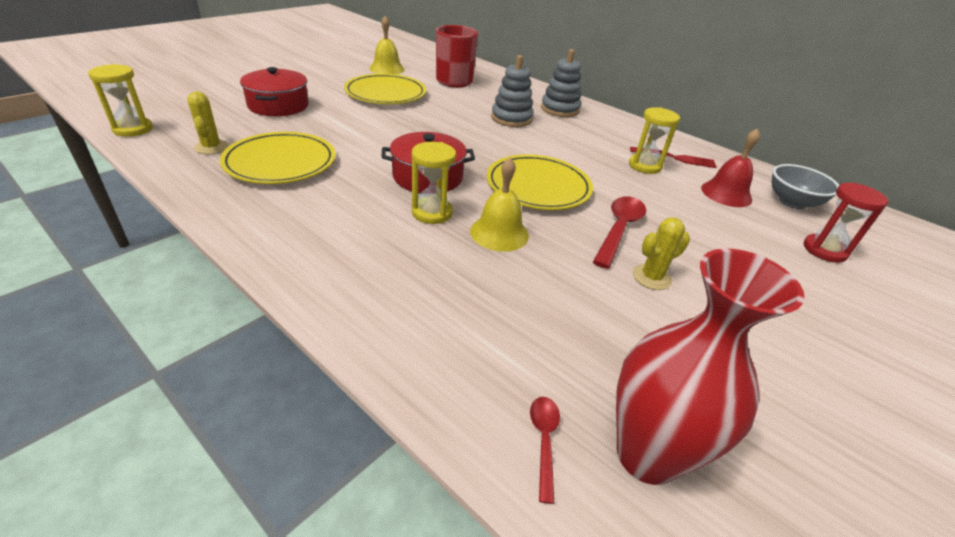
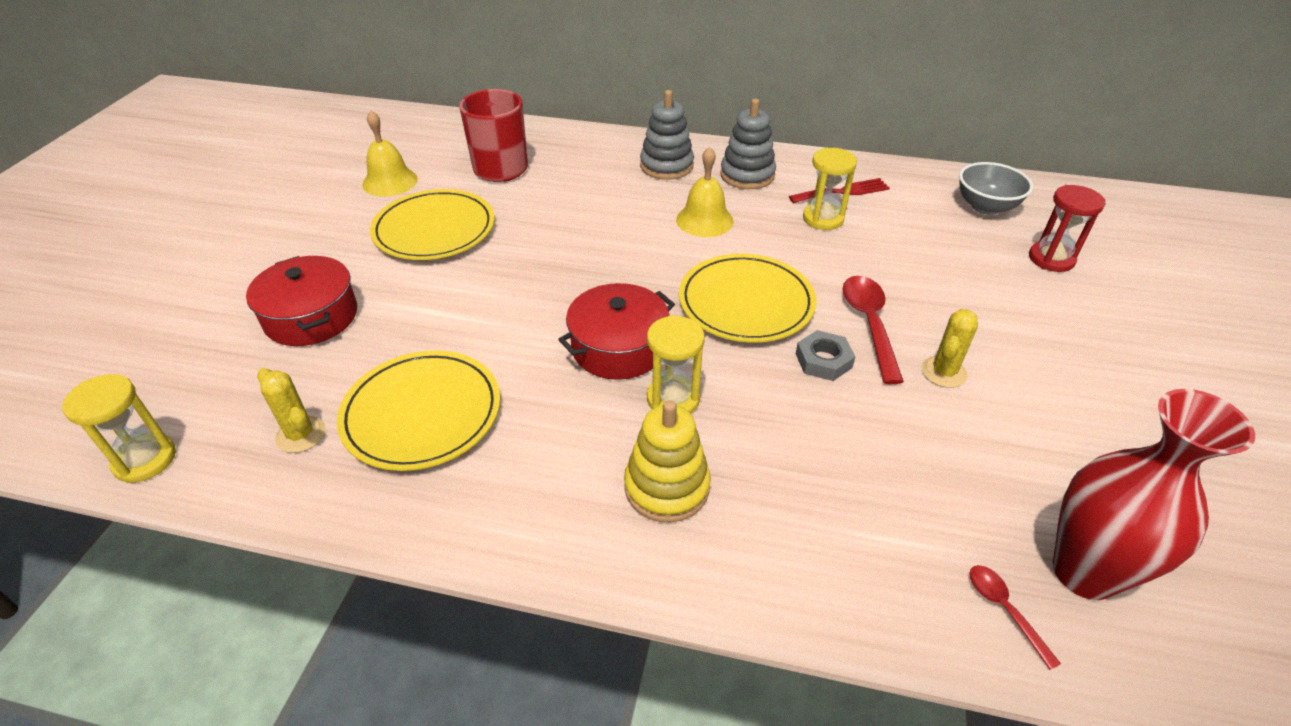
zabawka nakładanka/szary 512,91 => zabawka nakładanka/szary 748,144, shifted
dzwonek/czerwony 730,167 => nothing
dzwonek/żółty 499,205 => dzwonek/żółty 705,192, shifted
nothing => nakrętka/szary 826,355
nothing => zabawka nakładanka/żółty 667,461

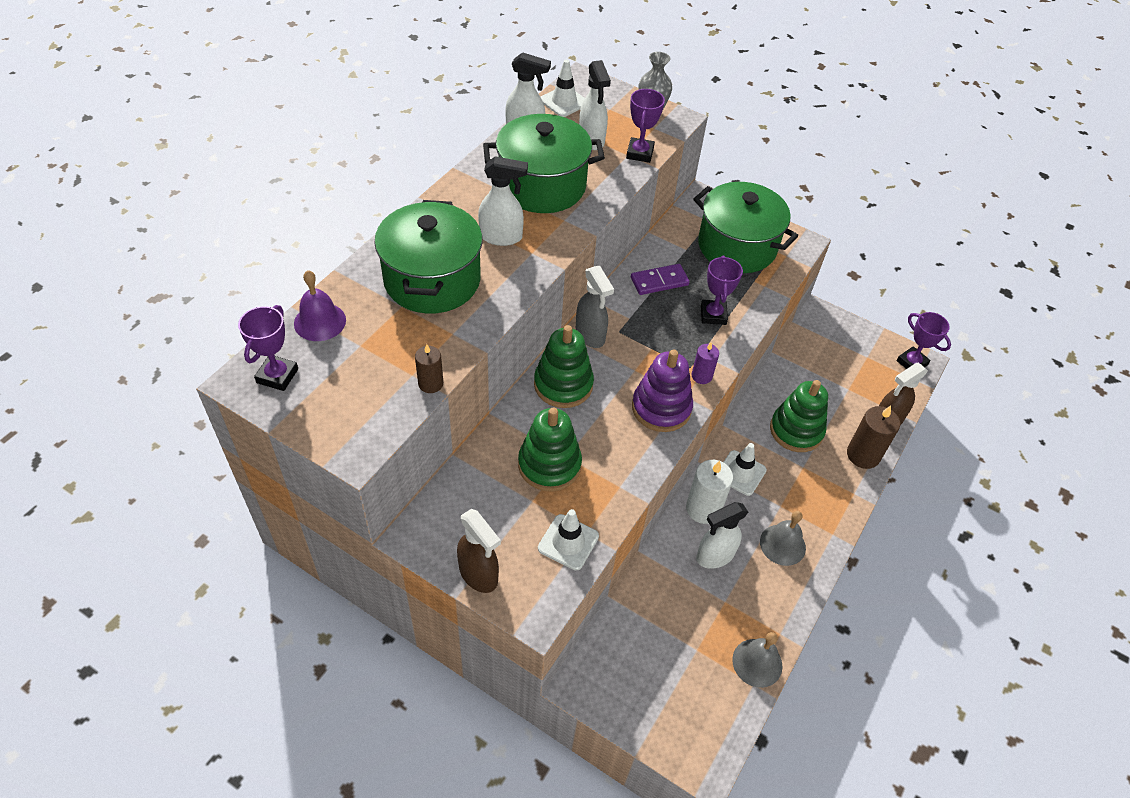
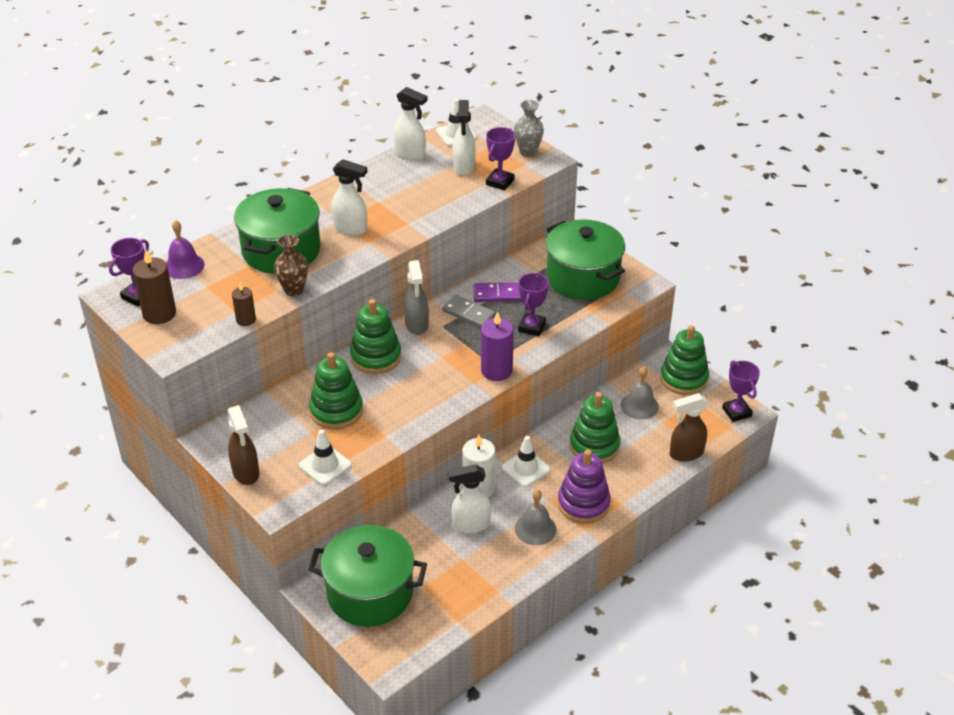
garnek/zielony 544,163 => garnek/zielony 367,576, shifted
świeca/fioletowy 705,363 => świeca/fioletowy 497,346, x1.69
zabawka nakładanka/fioletowy 662,390 => zabawka nakładanka/fioletowy 584,487, shifted
świeca/brązowy 873,437 => świeca/brązowy 154,287, shifted
dzwonek/szary 757,660 => dzwonek/szary 640,393, shifted
nothing => wazon/brązowy 291,265
nothing => kostka domina/szary 469,311
nothing => zabawka nakładanka/zielony 684,360

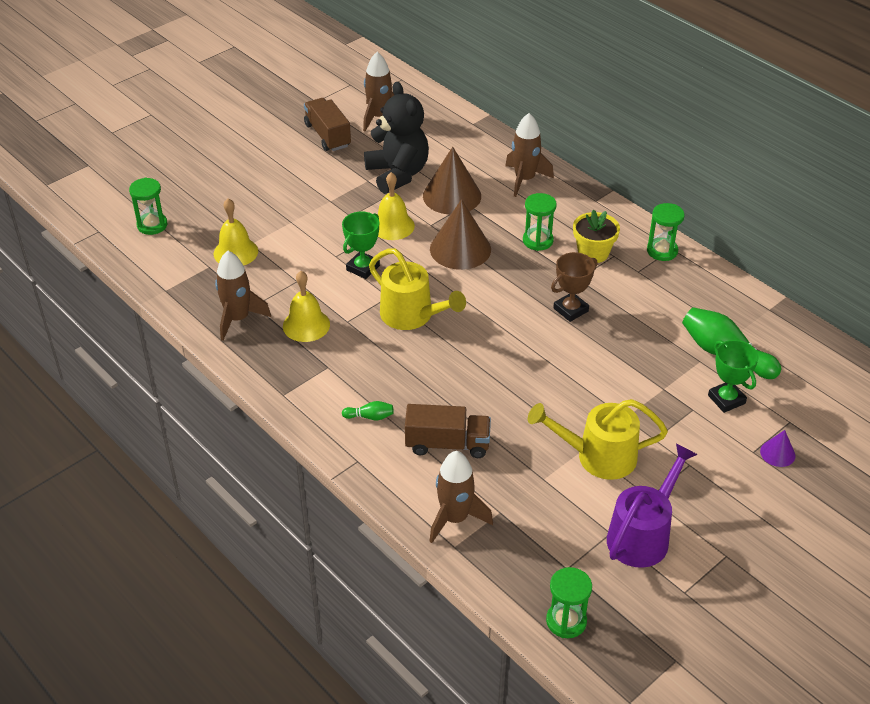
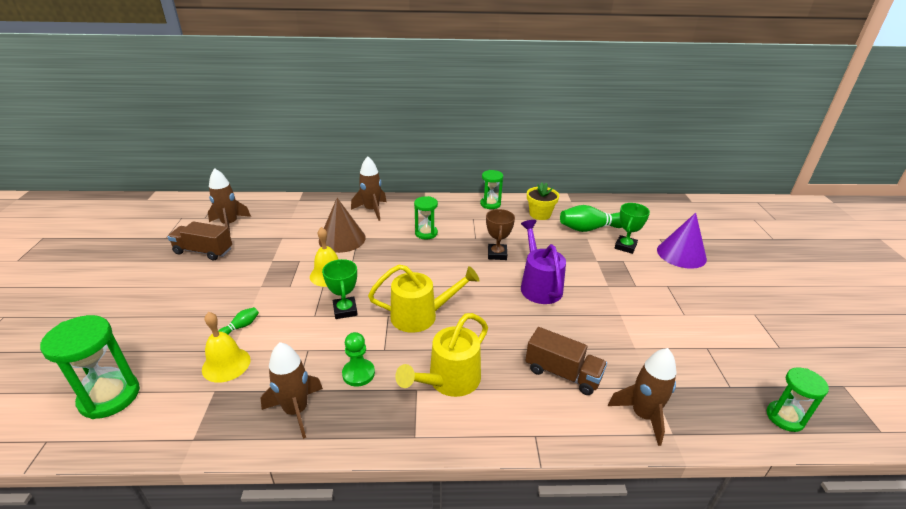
miś/czarny 396,138 => nothing
klepsydra/zielony 148,206 => klepsydra/zielony 90,367, x1.58
stożek/brązowy 460,234 => nothing
doniczka/żółty 596,236 => doniczka/żółty 543,201, shifted
dzwonek/żółty 306,306 => pionek/zielony 358,359
puchar/zielony 733,376 => puchar/zielony 632,228, 75 degrees counterclockwise
konewka/żółty 598,439 => konewka/żółty 441,355, shifted
kręgiel/zielony 368,410 => kręgiel/zielony 238,321, shifted
ciężarówka/brązowy 448,431 => ciężarówka/brązowy 566,361, 75 degrees clockwise
stożek/fioletowy 777,448 => stożek/fioletowy 682,241, x2.08
konewka/fioletowy 652,505 => konewka/fioletowy 543,262, shifted

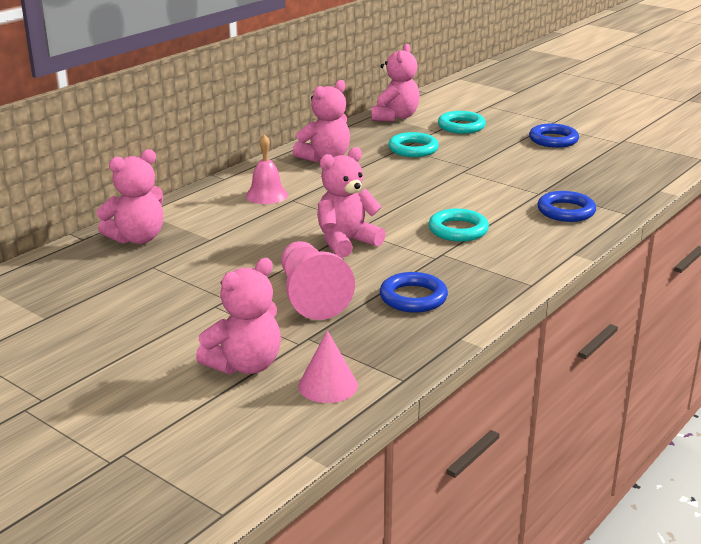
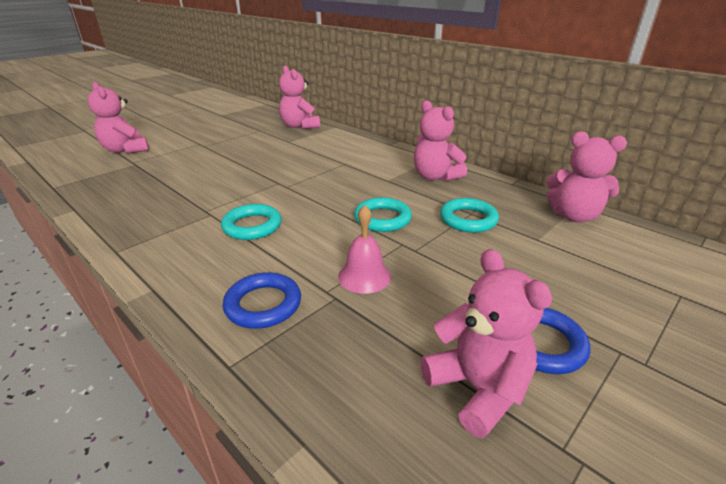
pierścień/turkusowy 462,122 => pierścień/turkusowy 383,214, shifted
dzwonek/różowy 267,169 => dzwonek/różowy 364,249, shifted
miś/różowy 351,202 => miś/różowy 486,343, shifted
pionek/różowy 318,280 => nothing
pierścień/niebieski 414,292 => nothing
stożek/różowy 328,366 => nothing

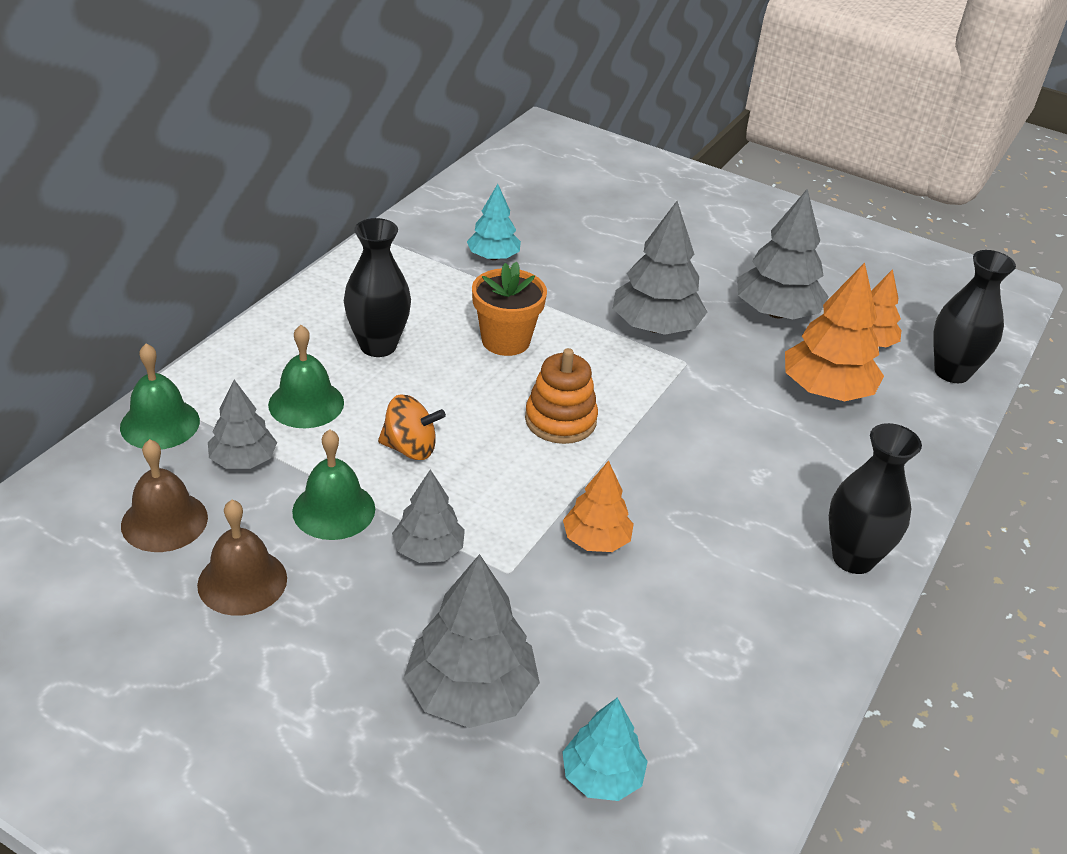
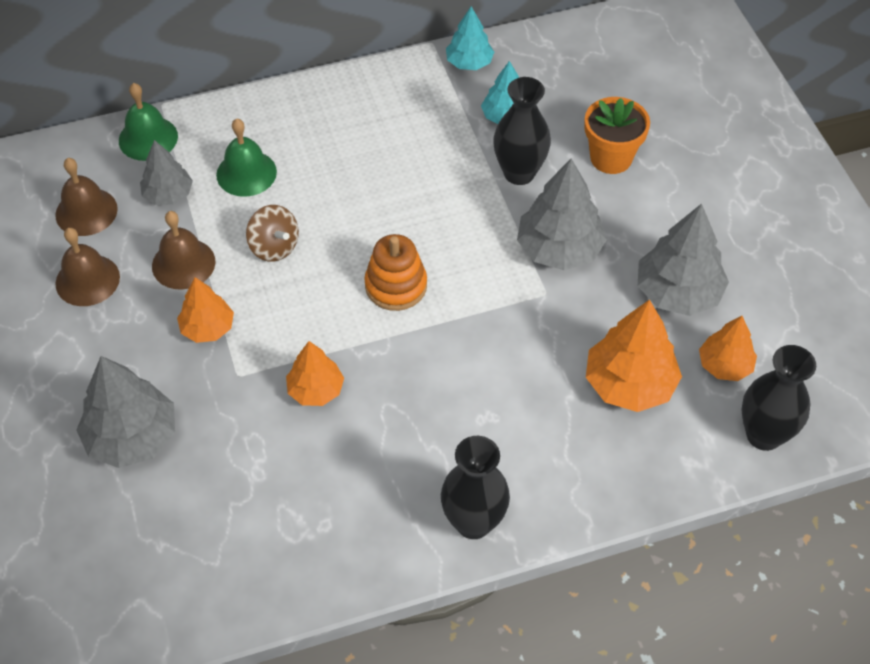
wazon/czarny 377,287 => wazon/czarny 522,131, shifted
doniczka/pomarańczowy 509,308 => doniczka/pomarańczowy 617,135, shifted
bączek/pomarańczowy 412,427 => bączek/brązowy 272,233
dzwonek/zielony 333,484 => dzwonek/brązowy 183,250
drzewko/szary 428,516 => drzewko/pomarańczowy 205,310
drzewko/turkusowy 605,749 => drzewko/turkusowy 470,38, shifted

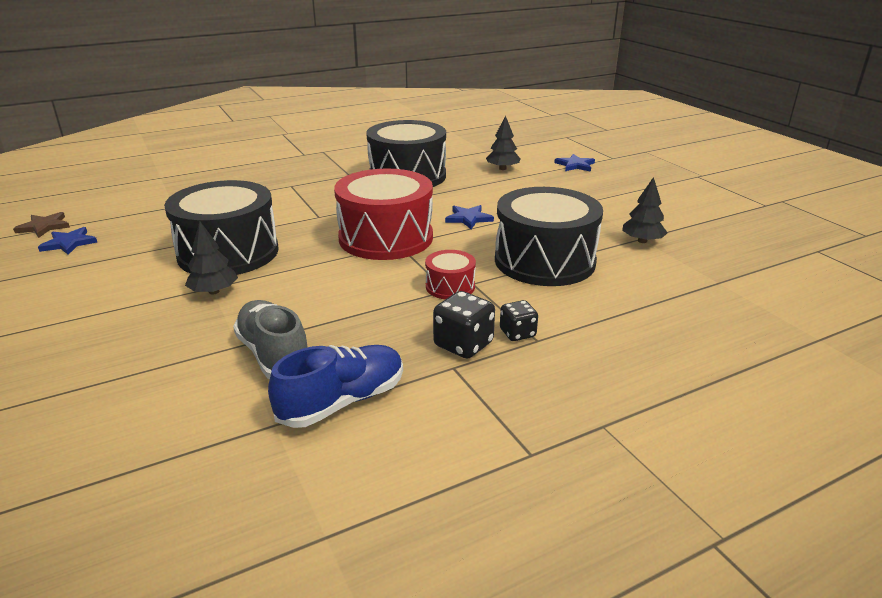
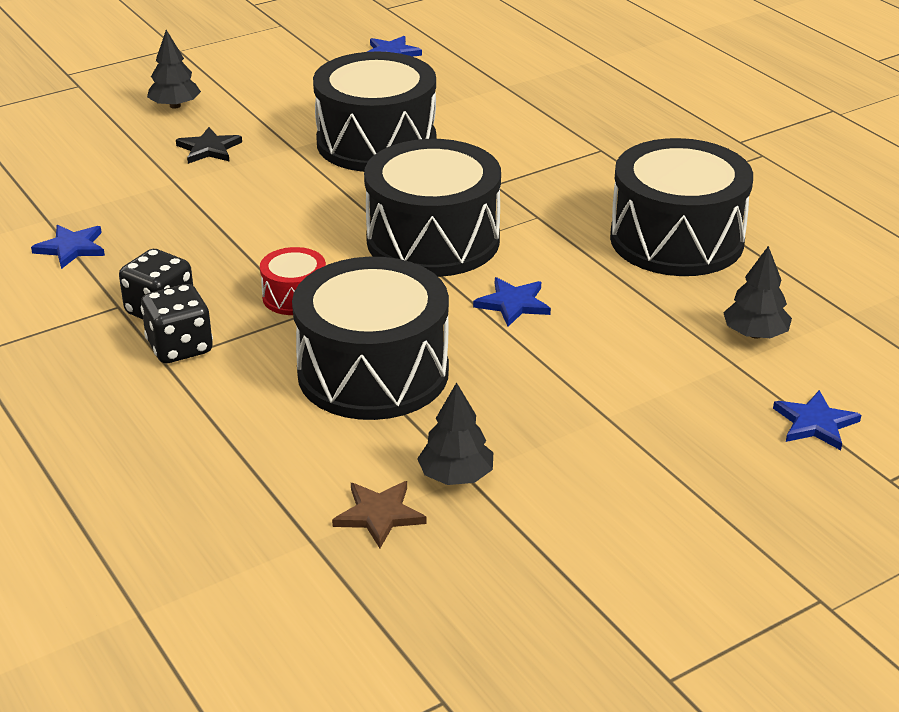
bęben/czerwony 383,214 => bęben/czarny 432,208
gwiazda/brązowy 41,225 => gwiazda/brązowy 379,514, shifted
drzewko/czarny 211,258 => drzewko/czarny 174,69, shifted
but/szary 270,339 => nothing
kostka do gry/czarny 519,320 => kostka do gry/czarny 177,323, x1.54
but/niebieski 335,386 => gwiazda/niebieski 68,247
nothing => gwiazda/czarny 209,145

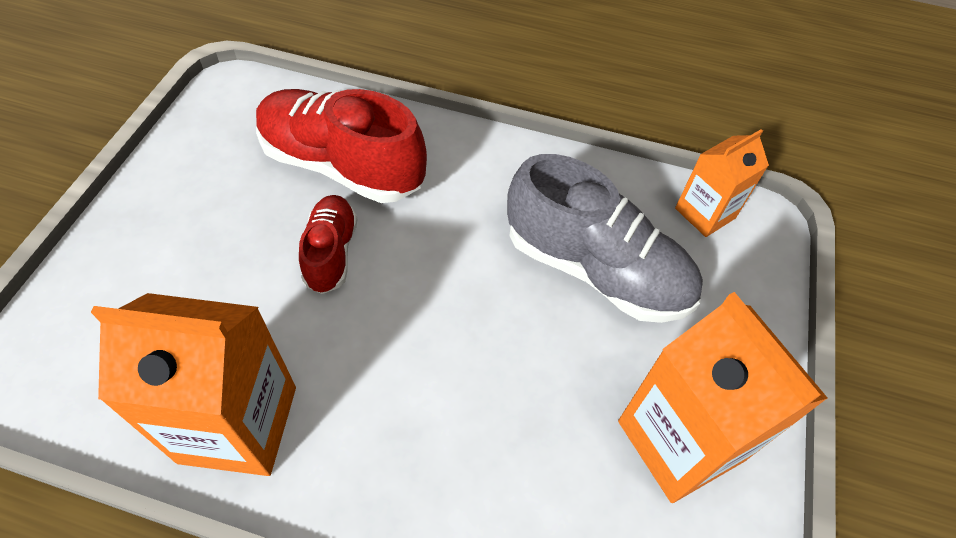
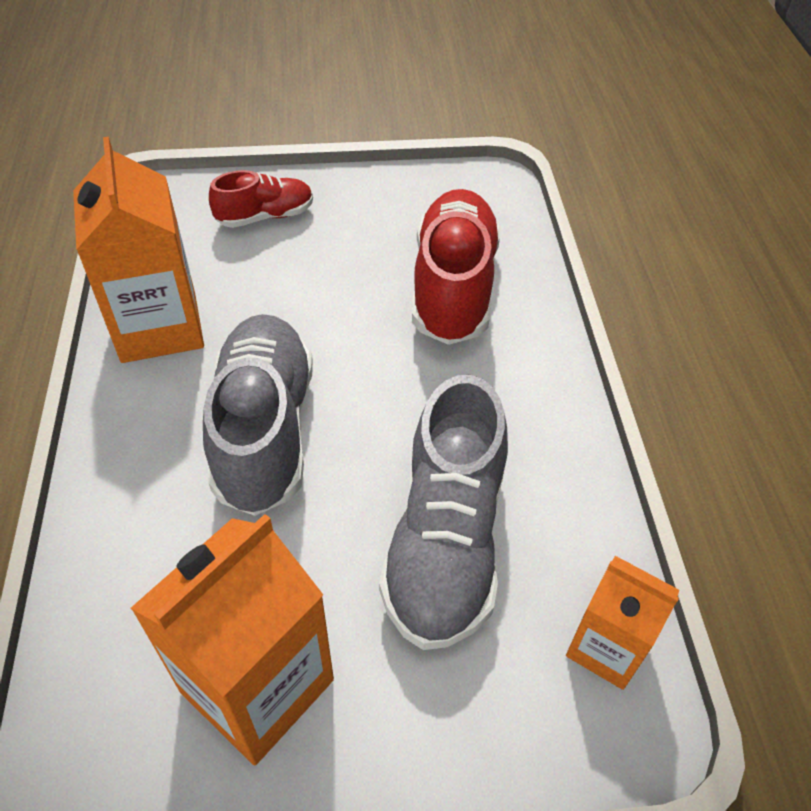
but/czerwony 328,244 => but/czerwony 261,199, shifted
nothing => but/szary 258,415

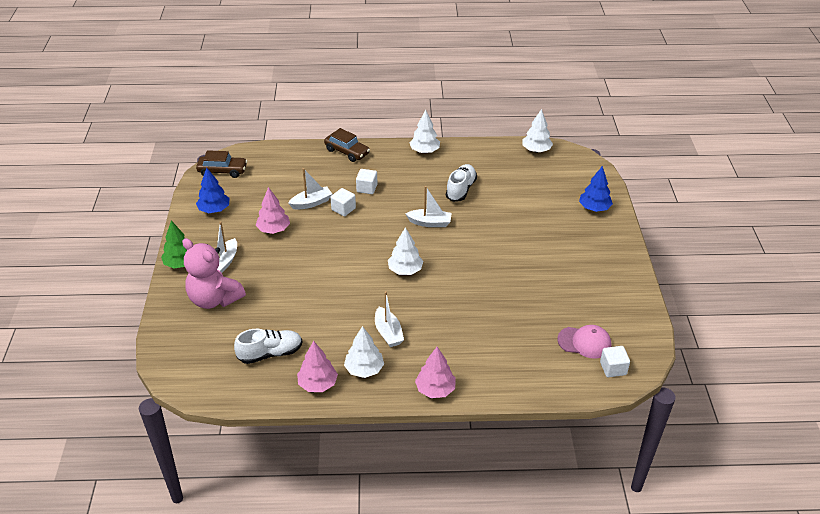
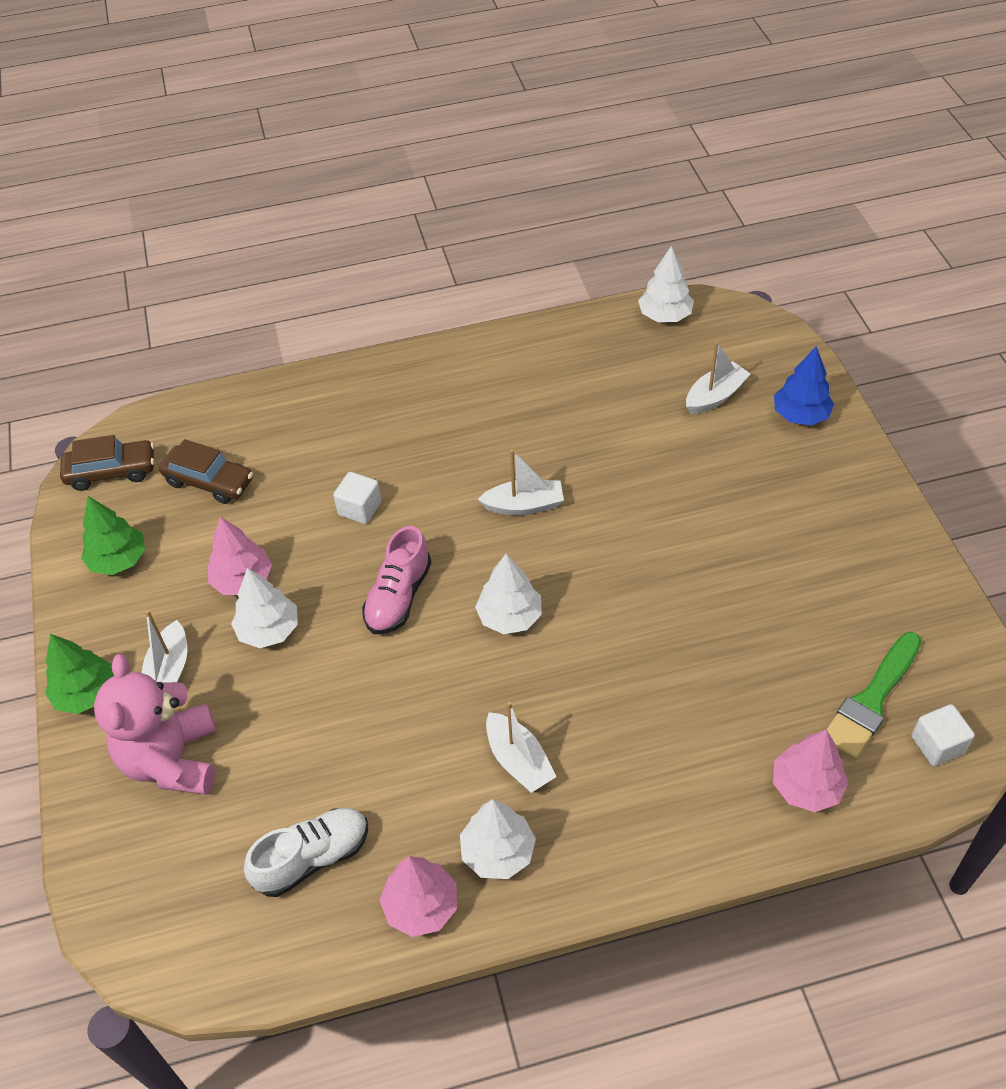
drzewko/biały 425,131 => drzewko/biały 264,608, shifted
samochód/brązowy 347,145 => samochód/brązowy 206,471, shifted
but/biały 461,183 => nothing
drzewko/niebieski 213,190 => drzewko/zielony 113,535
łódka/biały 310,189 => łódka/biały 718,377, shifted
sześcian/biały 366,181 => nothing
miś/różowy 214,273 => miś/różowy 155,724, 60 degrees clockwise
czapka/różowy 584,342 => pędzel/zielony 874,696
drzewko/różowy 435,372 => drzewko/różowy 810,771, shifted
nothing => but/różowy 396,580

